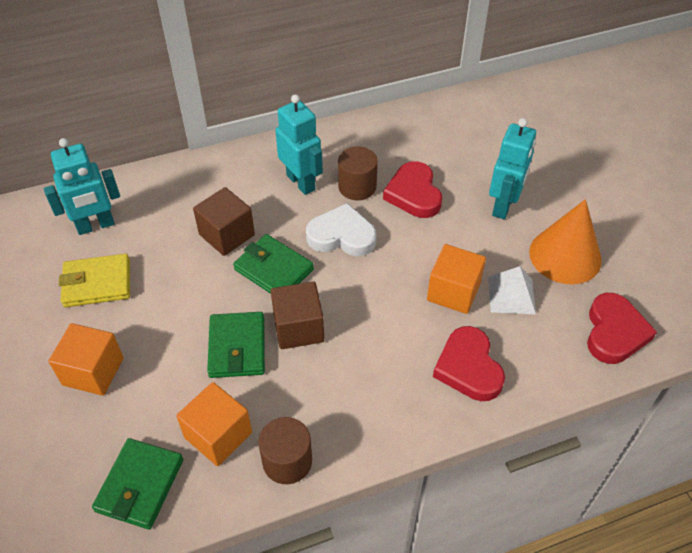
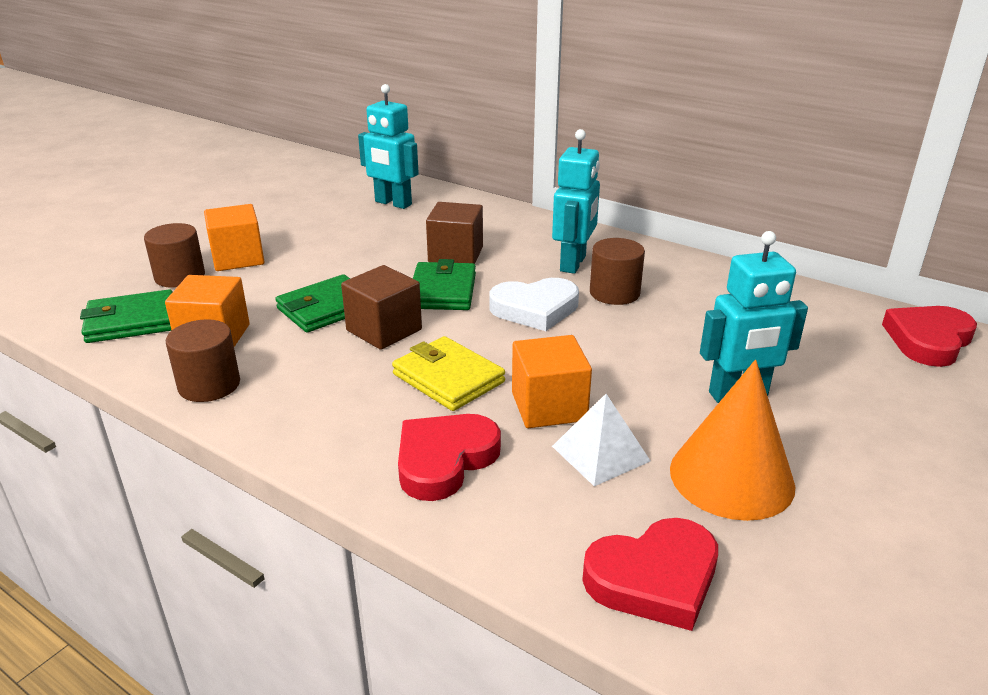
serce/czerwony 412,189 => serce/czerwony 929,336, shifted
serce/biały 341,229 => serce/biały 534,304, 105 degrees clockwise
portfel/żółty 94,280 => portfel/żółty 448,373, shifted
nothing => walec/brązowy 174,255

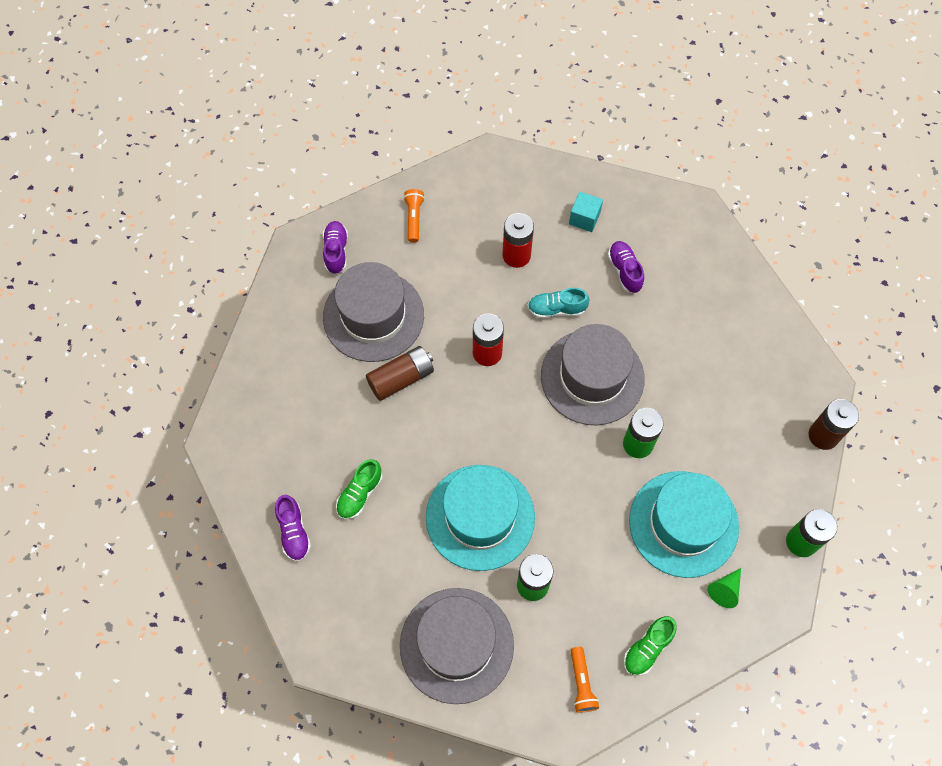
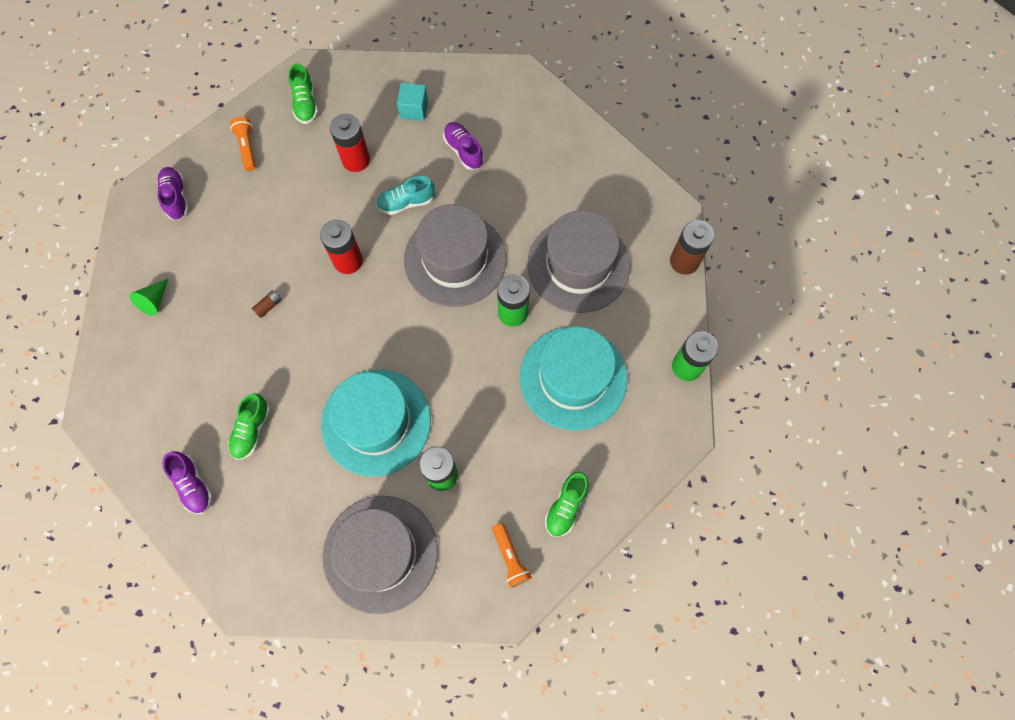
kapelusz/szary 373,312 => kapelusz/szary 578,261, shifted
bateria/brązowy 400,373 => bateria/brązowy 266,304, x0.43
stożek/zielony 724,588 => stożek/zielony 149,297, shifted
nothing => but/zielony 303,93

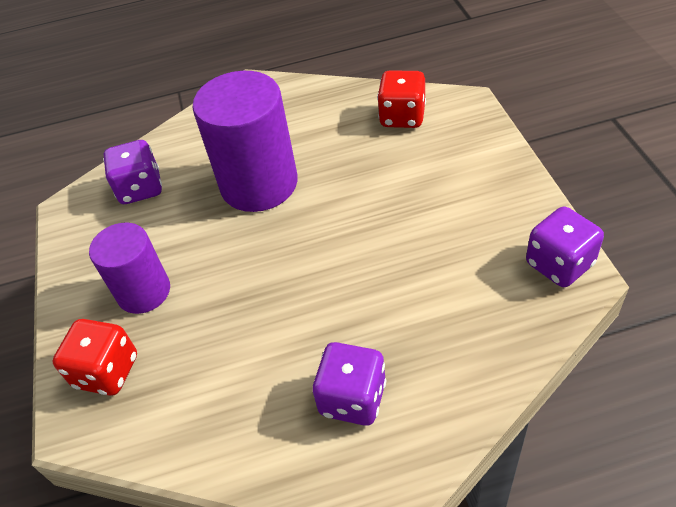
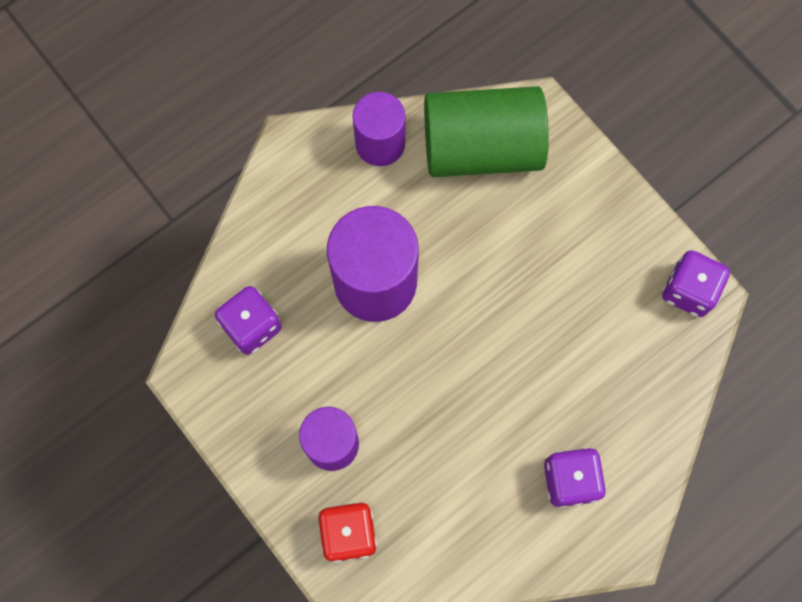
kostka do gry/czerwony 401,99 => walec/zielony 486,131
nothing => walec/fioletowy 379,129

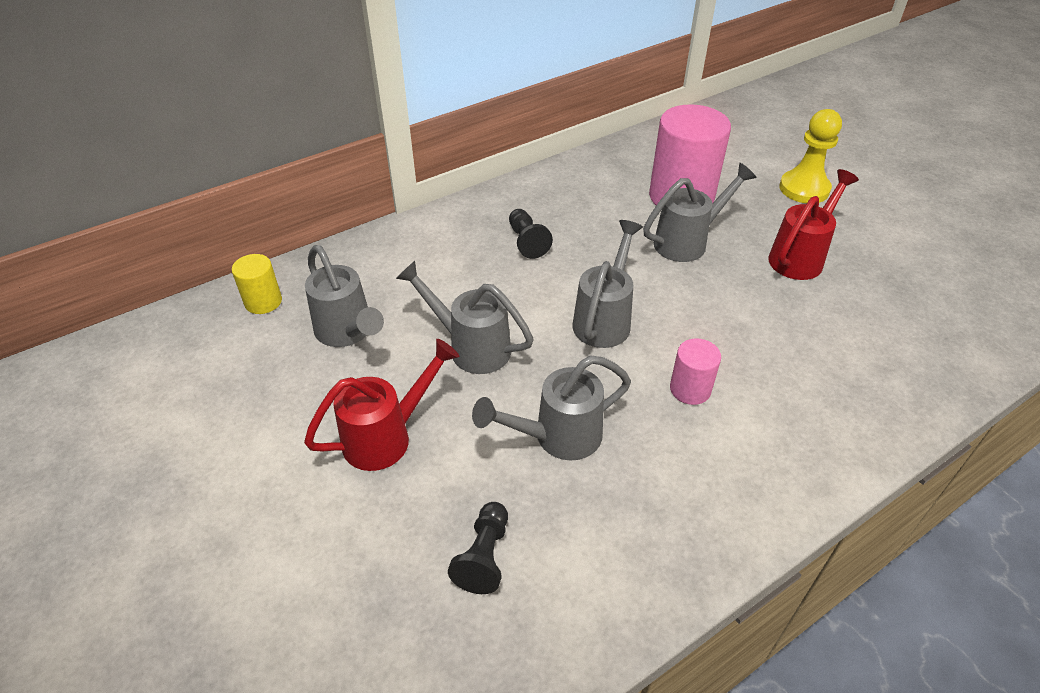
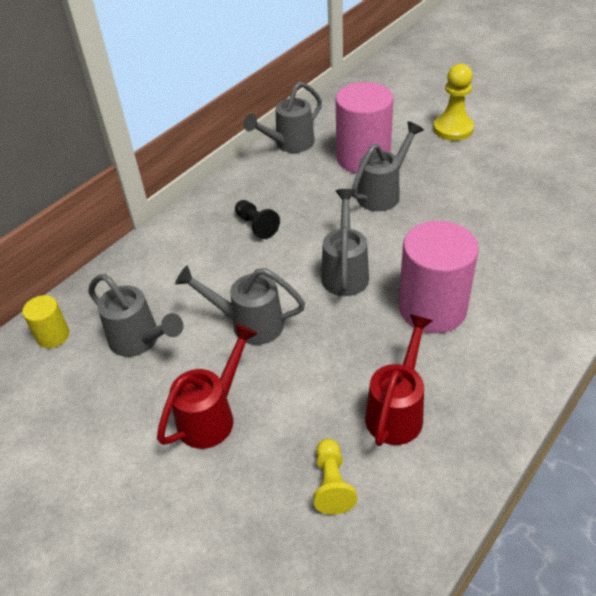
konewka/czerwony 813,224 => konewka/czerwony 399,380, shifted
walec/różowy 695,371 => walec/różowy 439,277, x2.05
konewka/szary 551,408 => konewka/szary 282,117, shifted
pionek/czarny 478,548 => pionek/żółty 335,477

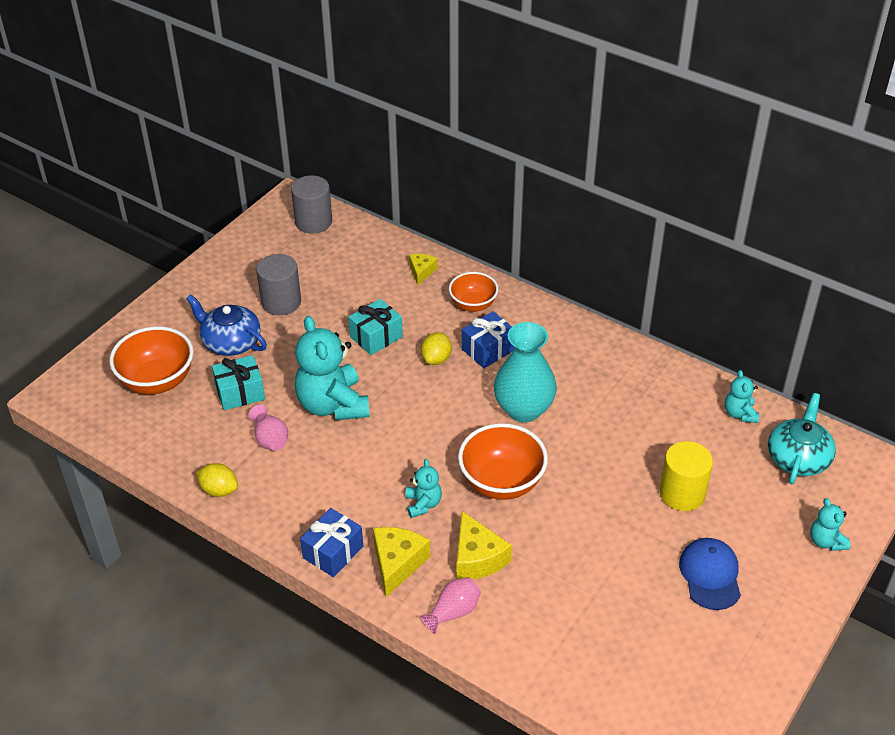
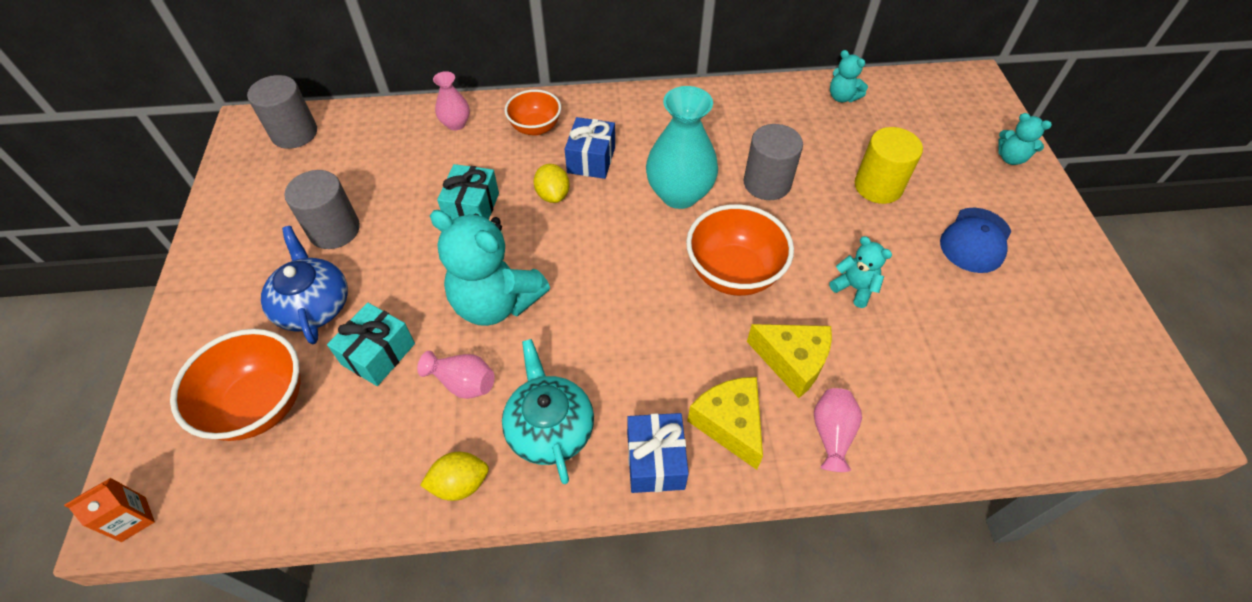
ser/żółty 423,269 => wazon/różowy 451,100
imbryk/niebieski 226,325 => imbryk/niebieski 304,285, 75 degrees clockwise
imbryk/turkusowy 802,438 => imbryk/turkusowy 548,411, shifted
miś/turkusowy 423,488 => miś/turkusowy 860,272, shifted
czapka/niebieski 710,574 => czapka/niebieski 976,240, 105 degrees counterclockwise
nothing => walec/szary 773,162
nothing => karton mleka/pomarańczowy 109,510

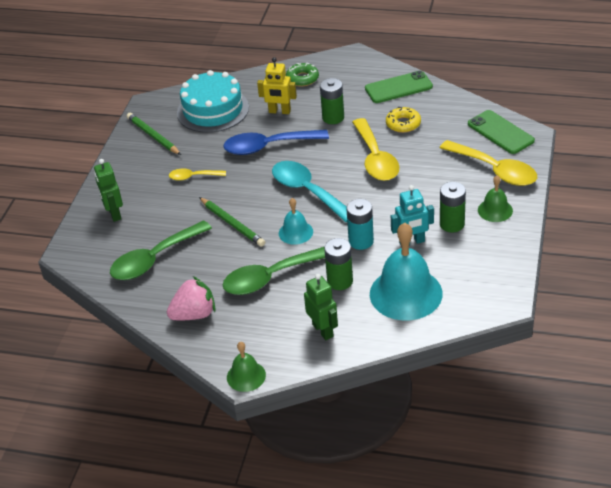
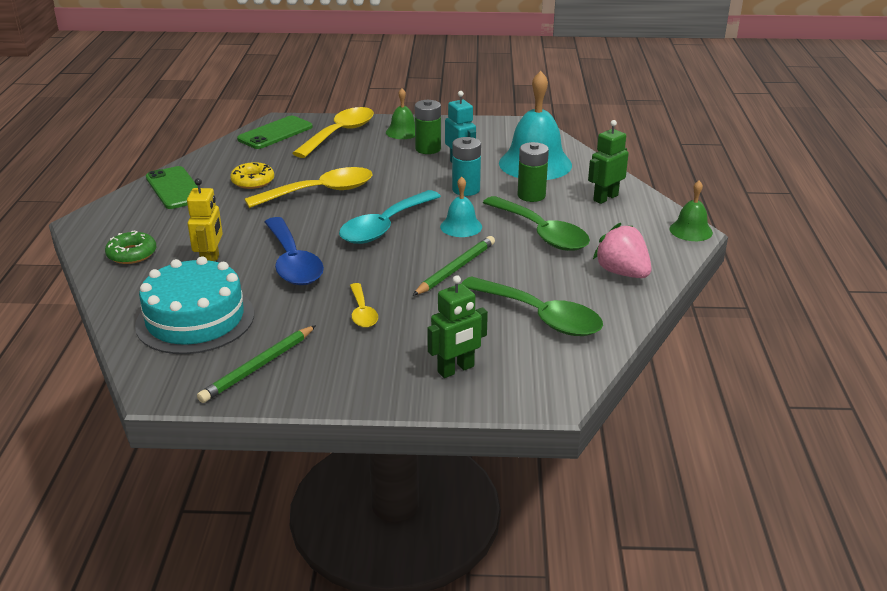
bateria/zielony 332,101 => nothing

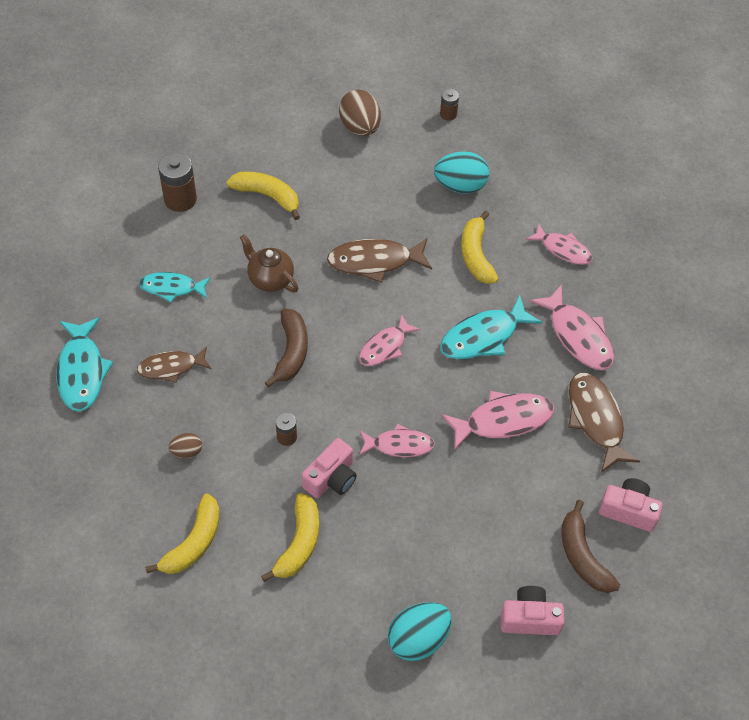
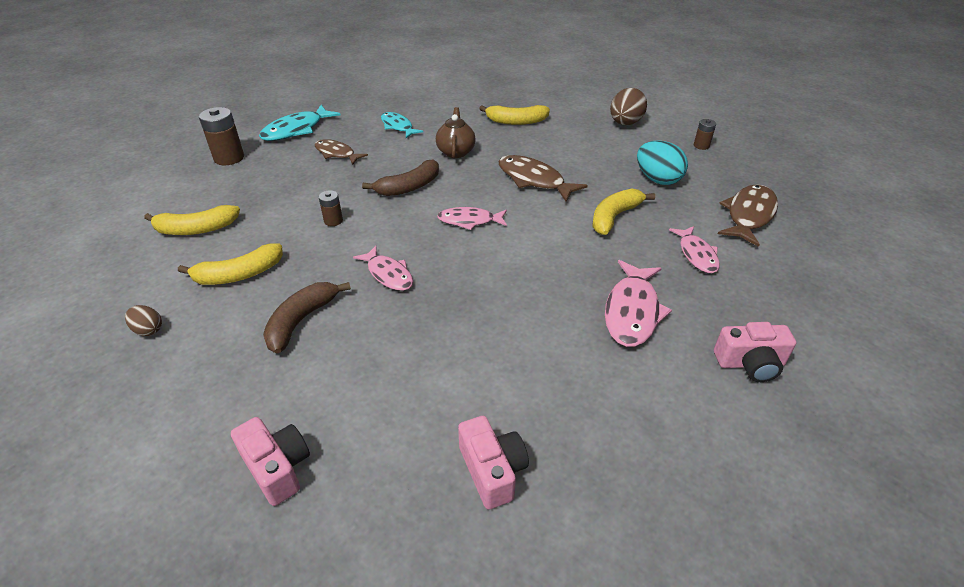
bateria/brązowy 177,182 => bateria/brązowy 221,136, shifted
banan/żółty 263,196 => banan/żółty 514,115, 105 degrees clockwise
ryba/turkusowy 491,327 => nothing
ryba/brązowy 604,423 => ryba/brązowy 748,215, shifted
ryba/różowy 497,421 => nothing
jajko/brązowy 185,445 => jajko/brązowy 143,320, shifted
aparat fotograficzny/różowy 329,468 => aparat fotograficzny/różowy 755,352, shifted
banan/brązowy 591,546 => banan/brązowy 307,318, shifted
jajko/turkusowy 419,631 => nothing

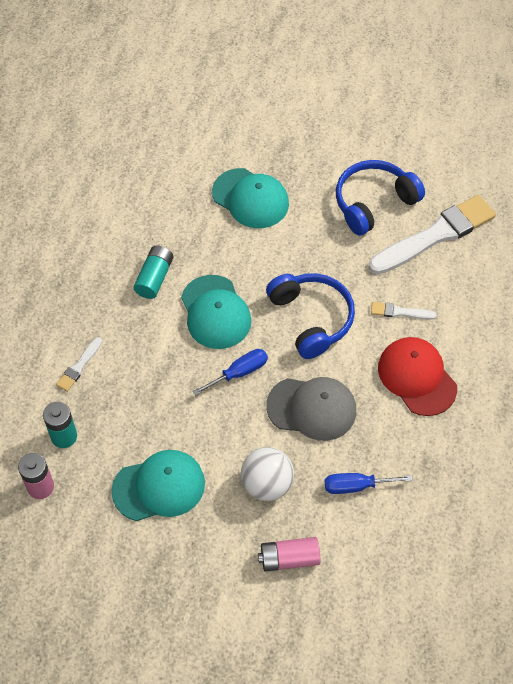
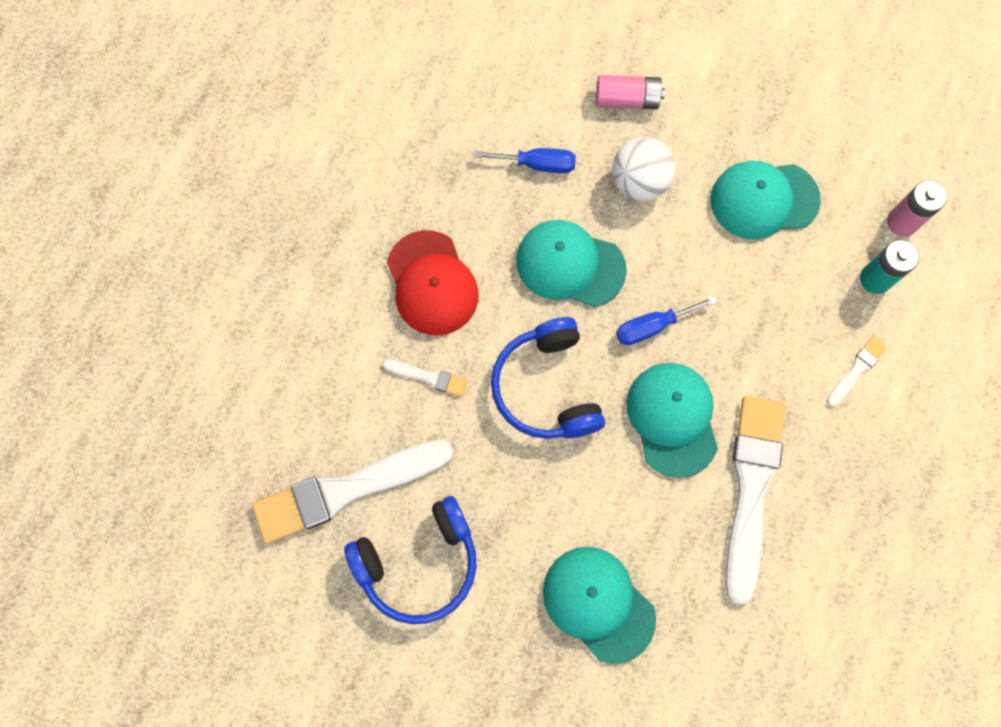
bateria/turkusowy 153,272 => pędzel/biały 755,500
czapka/szary 311,409 => czapka/turkusowy 571,263

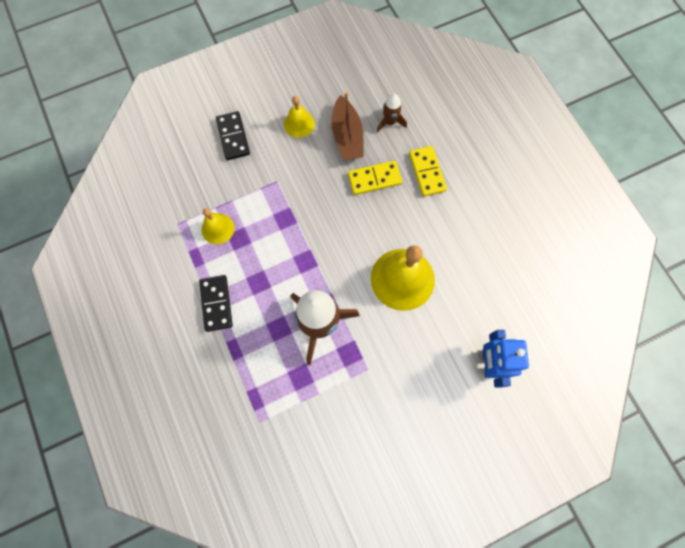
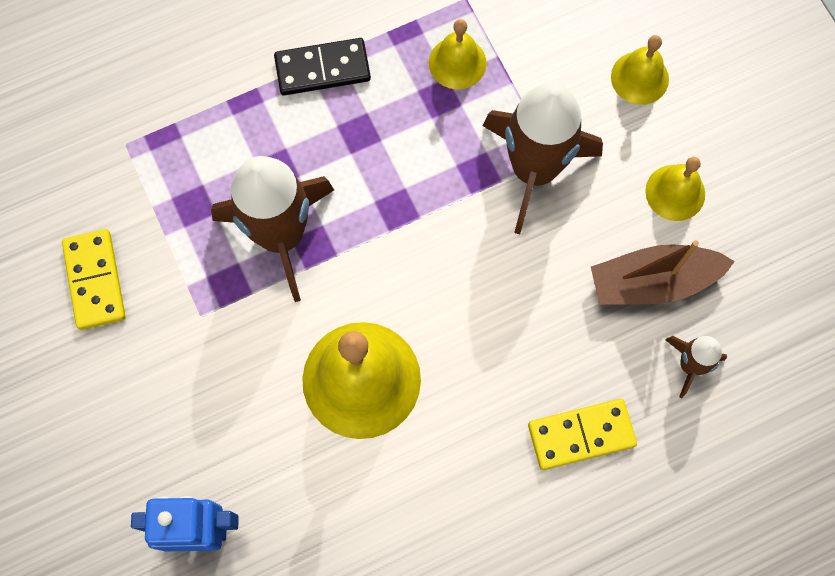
kostka domina/czarny 233,135 => dzwonek/żółty 640,70
kostka domina/żółty 375,178 => kostka domina/żółty 94,279, shifted
nothing => rakieta/brązowy 543,158

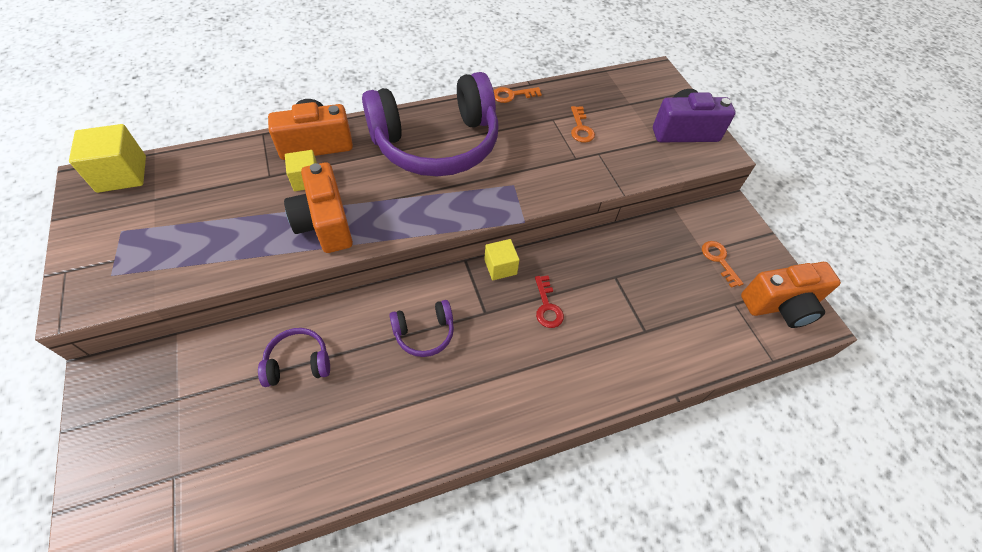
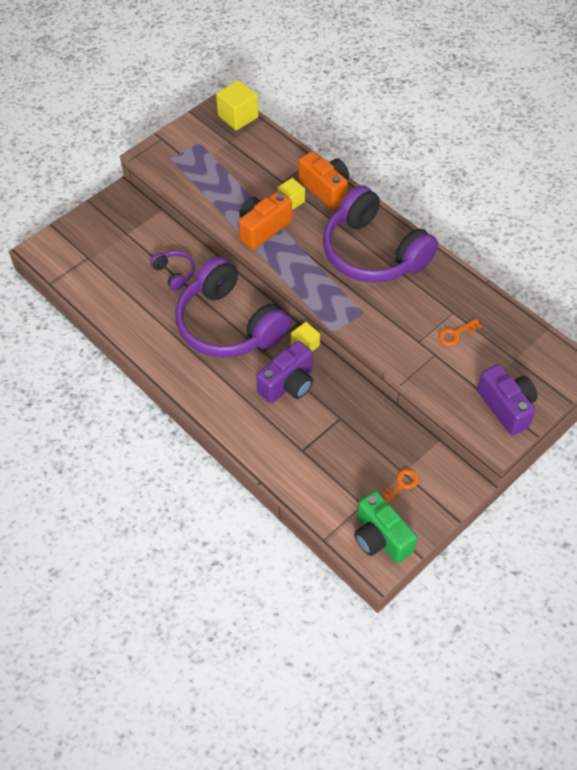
klucz/pomarańczowy 518,95 => nothing
aparat fotograficzny/pomarańczowy 791,295 => aparat fotograficzny/zielony 385,527
klucz/czerwony 549,302 => aparat fotograficzny/fioletowy 284,372
słuchawki/fioletowy 421,328 => słuchawki/fioletowy 233,307, x2.40

